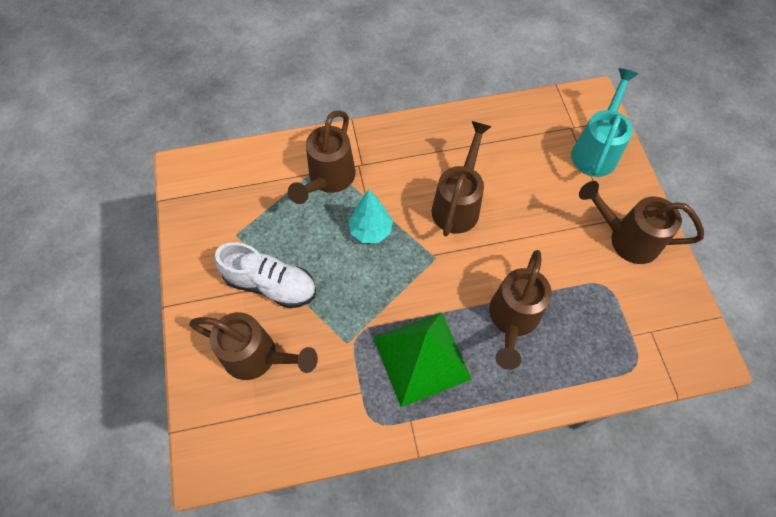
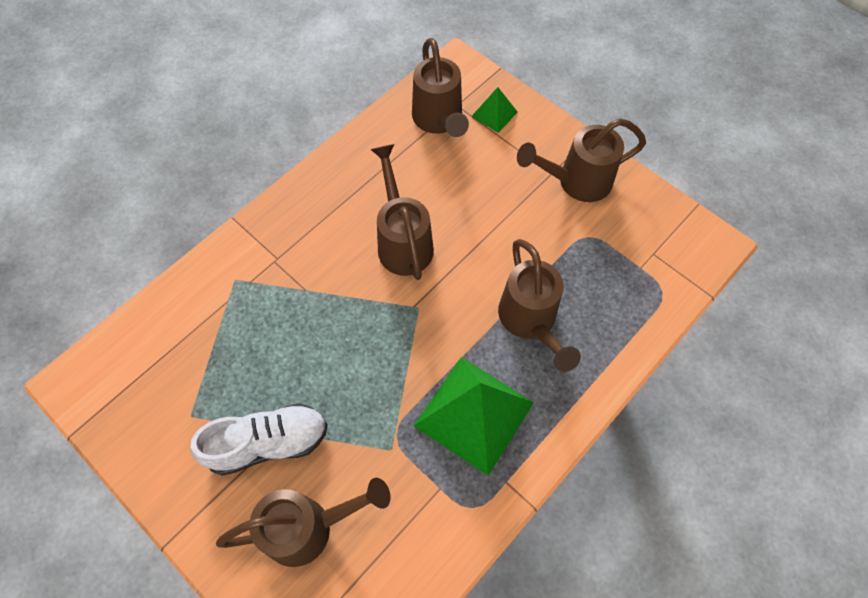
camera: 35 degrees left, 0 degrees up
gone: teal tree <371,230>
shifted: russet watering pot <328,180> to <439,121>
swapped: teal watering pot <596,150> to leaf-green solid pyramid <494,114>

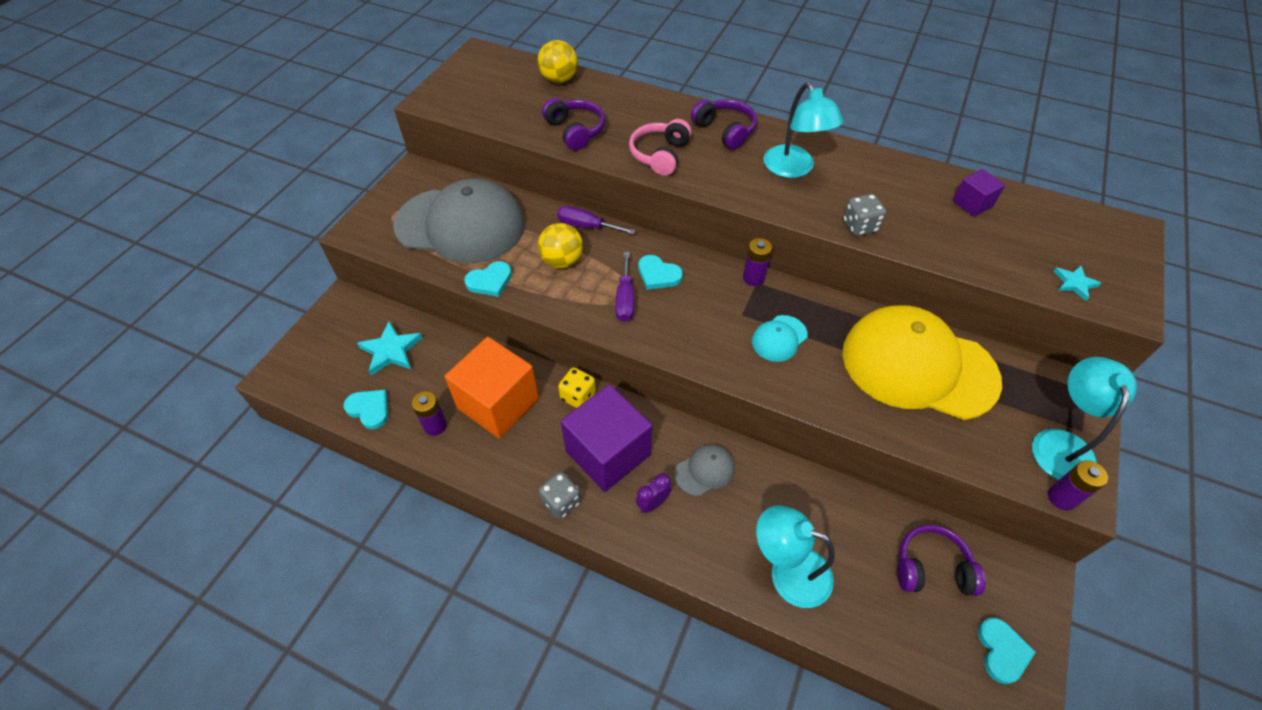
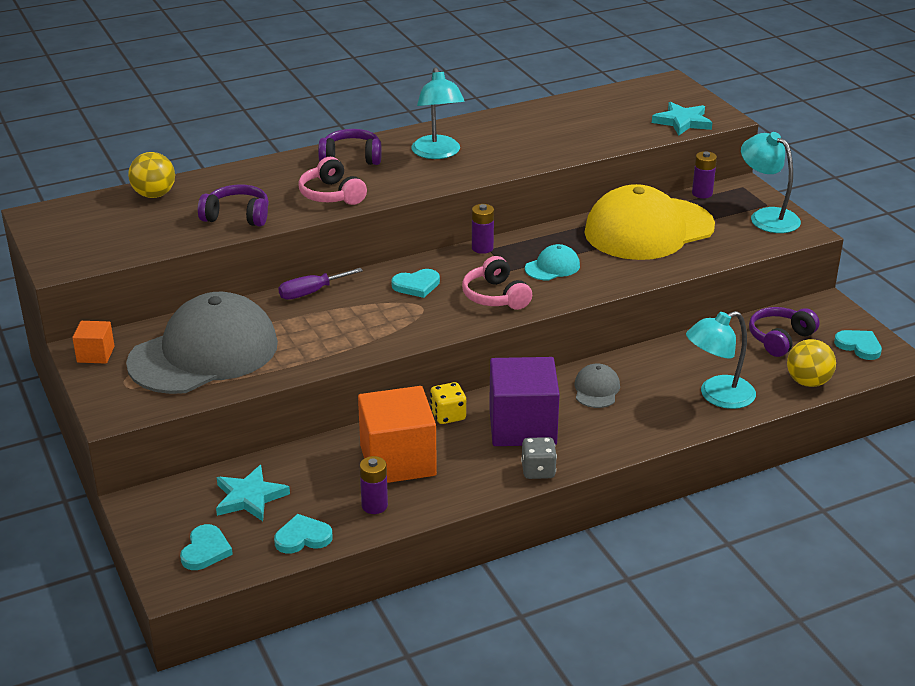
camera: 50 degrees left, 20 degrees down
gone: violet flat screwdriver <625,299>; violet alarm clock <653,503>; ash-grey die <860,226>; violet block <972,203>
new: orange block <95,354>; rosy headphones <495,296>
shifted: teal love heart <490,281> to <205,550>; golden ball <562,261> to <808,382>; violet AA battery <1061,498> to <702,193>
rotated: teal cap <779,338> = <552,267> 120 degrees counterclockwise; teal lamp <794,169> = <438,153> 60 degrees clockwise
scaled: teal five-pointed star <1074,283> = <682,122> x1.70

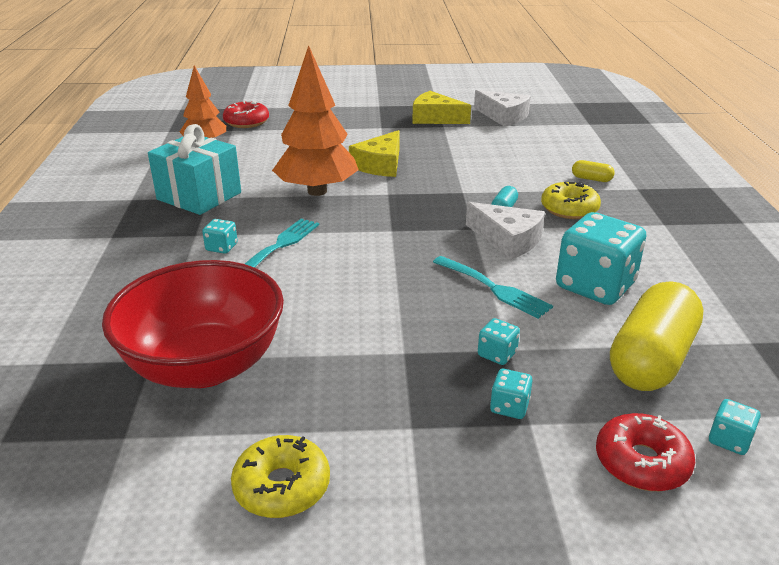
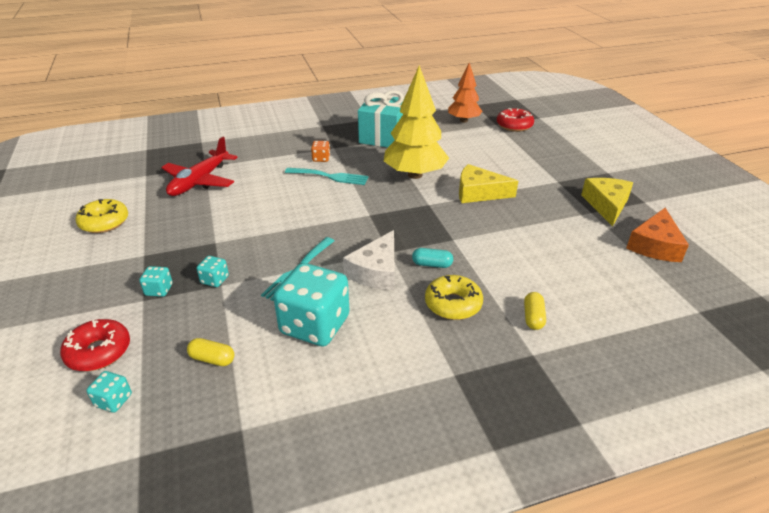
camera: 75 degrees right, 5 degrees up
swapped: scarlet deep dish <205,366> to scarlet plane <199,181>
repainted: teal die <221,247> to orange die <321,159>; orange tree <317,191> to golden tree <415,175>; snow-white cheese wedge <503,116> to orange cheese wedge <655,245>
scaled: golden pill <651,359> = <212,359> x0.41

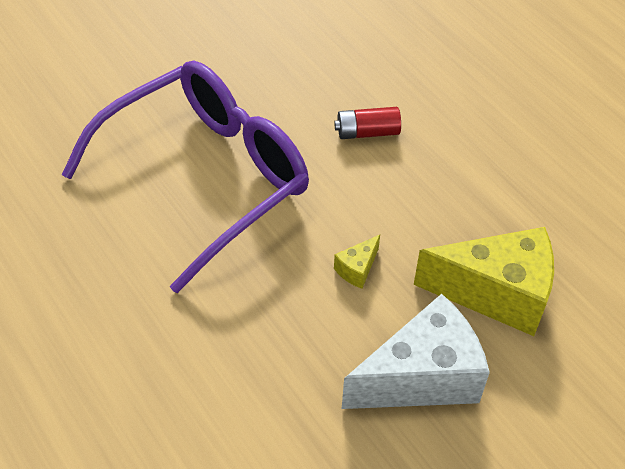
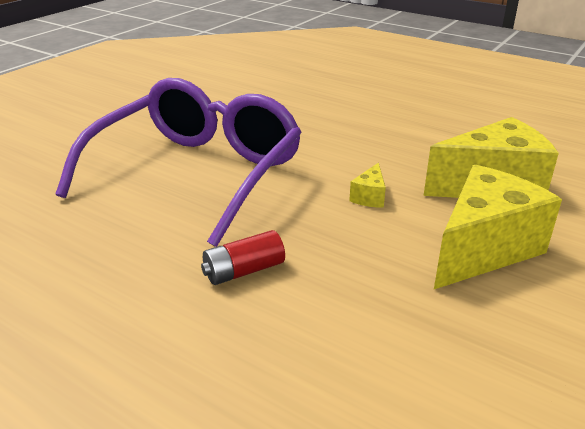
camera: 20 degrees left, 20 degrees down
shifted: scarlet AA battery <367,132> to <243,271>
repainted: snow-white cheese wedge <421,377> to golden cheese wedge <483,249>

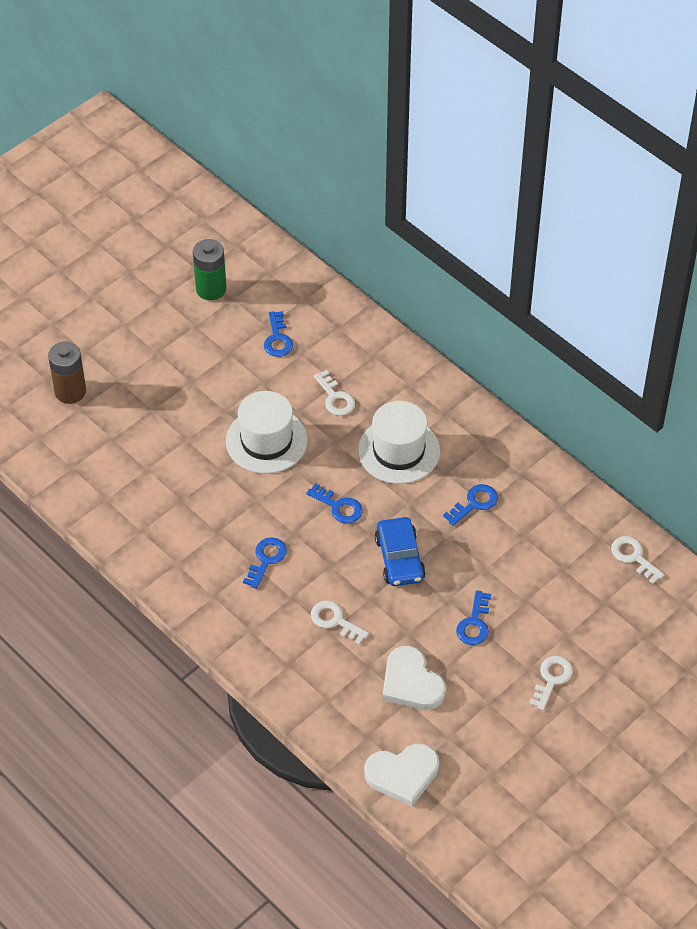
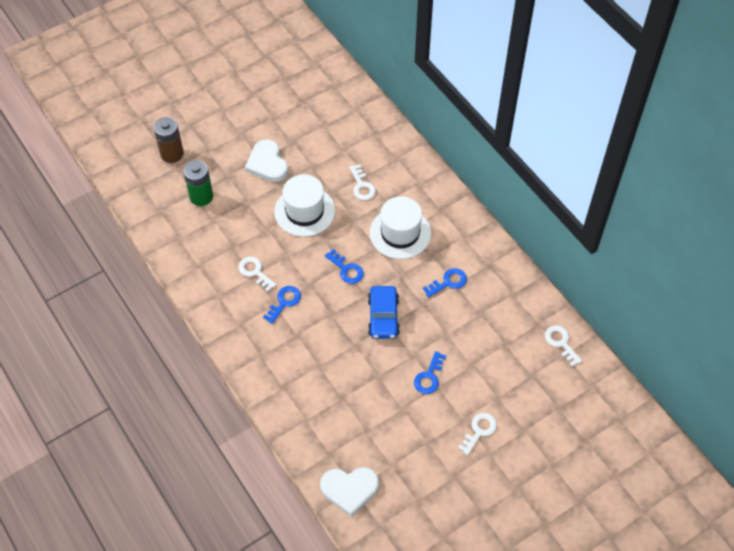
camera: 10 degrees right, 5 degrees up
gone: blue door key <277,339>
shifted: leaf-green AA battery <211,289> to <201,196>; snow-white door key <335,621> to <255,272>; snow-white love heart <411,683> to <267,163>

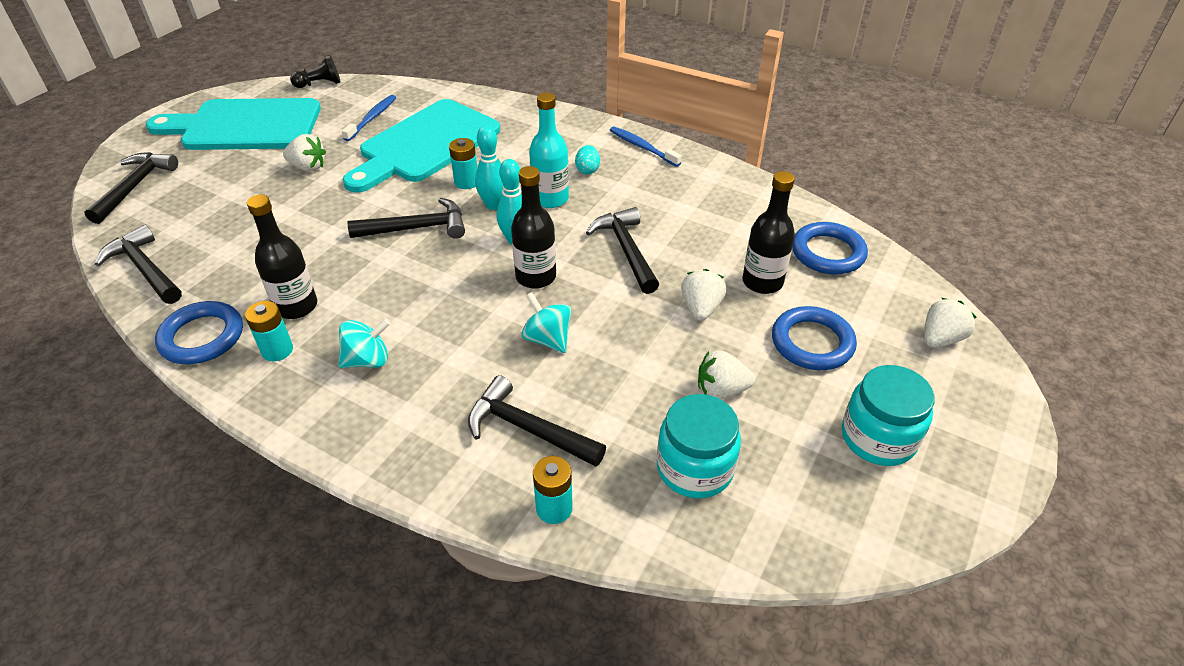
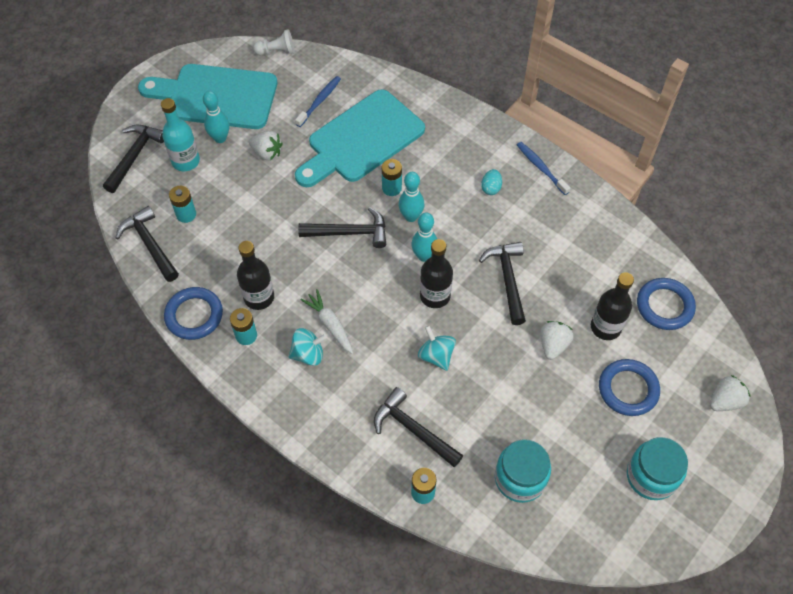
camera: 10 degrees right, 15 degrees up
gone: snow-white strawberry <721,390>
new: teal AA battery <186,214>; teal bowling pin <220,138>; snow-white root vegetable <330,324>
shifted: teal bottle <550,199> to <186,161>
repainted: black game pawn <319,84> to snow-white game pawn <276,51>

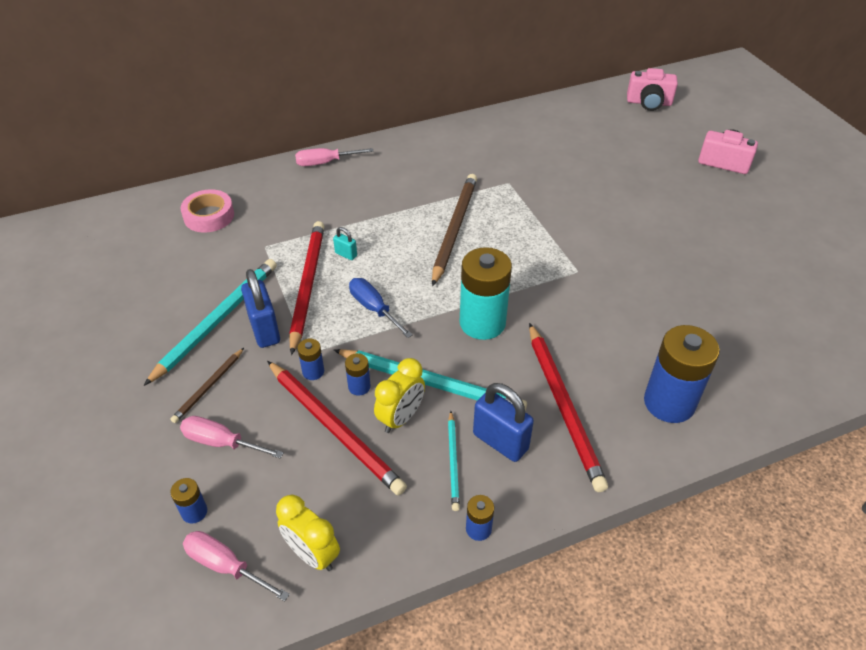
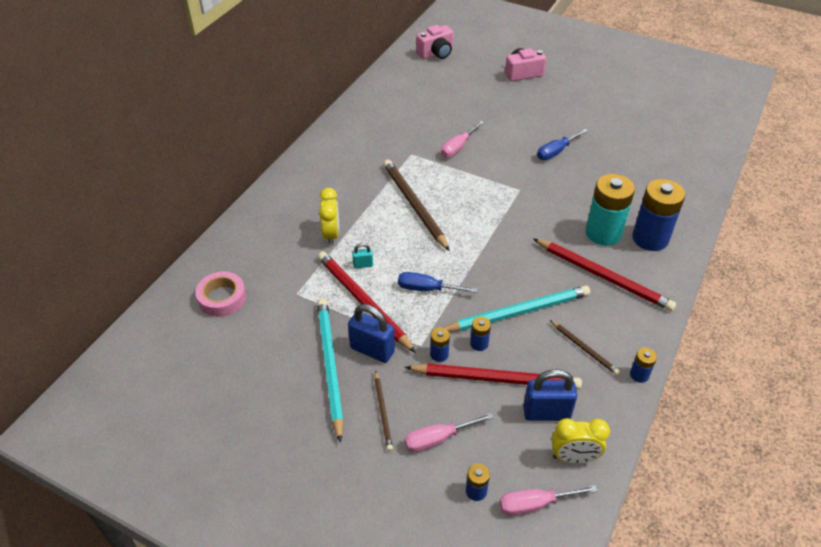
camera: 40 degrees left, 0 degrees up
new: blue flat screwdriver <556,152>
shifted: rosy flat screwdriver <325,163> to <458,147>; golden alarm clock <401,418> to <331,234>; teal AA battery <482,323> to <603,233>; blue small lock <500,442> to <546,413>
repainted: teal pencil <453,461> to russet pencil <584,348>

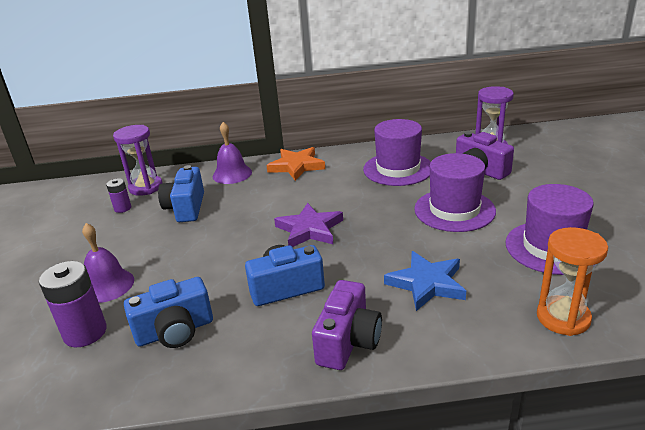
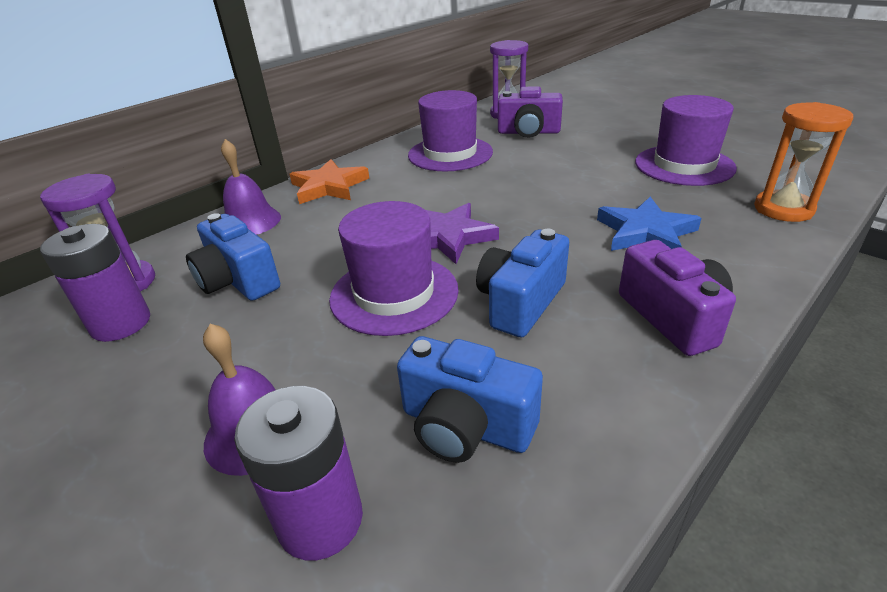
camera: 40 degrees left, 5 degrees up
shifted: violet hat <454,210> to <394,294>
rotated: blue camera <175,331> = <465,426> 90 degrees clockwise
scaled: violet AA battery <122,208> = <121,323> x1.83

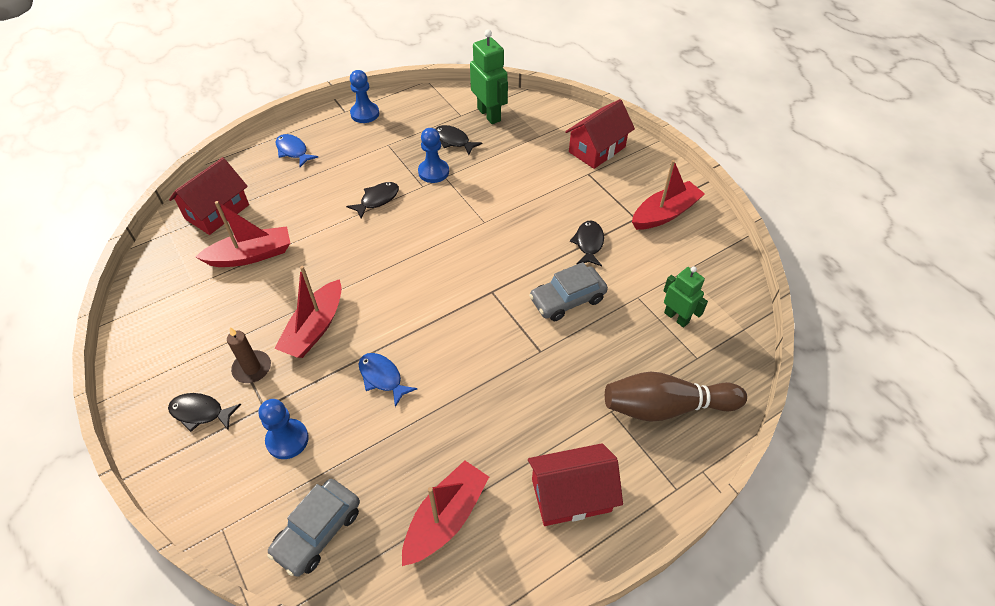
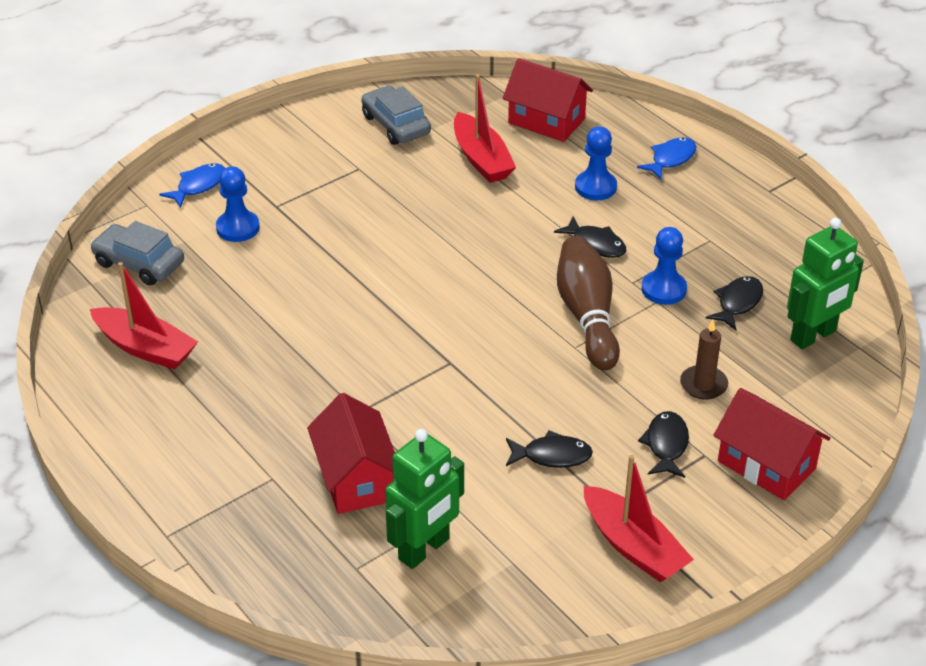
camera: 85 degrees right, 10 degrees down
gone: scarlet sailboat <315,328>
shifted: black fish <201,412> to <666,445>; russet wax candle <252,368> to <703,385>; blue game pawn <365,114> to <595,187>; blue fish <382,378> to <198,186>; scarlet house <571,495> to <356,479>; ash-grey toy car <567,299> to <396,125>; russet bowling pin <666,407> to <587,316>
scaled: leaf-green robot <676,317> = <424,549> x1.51

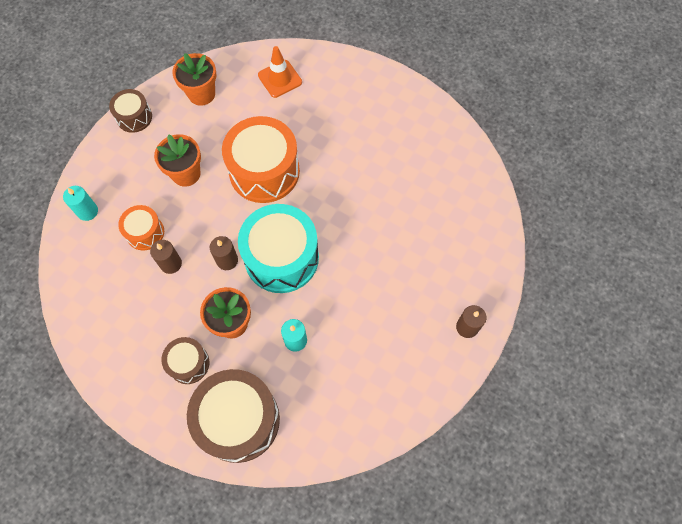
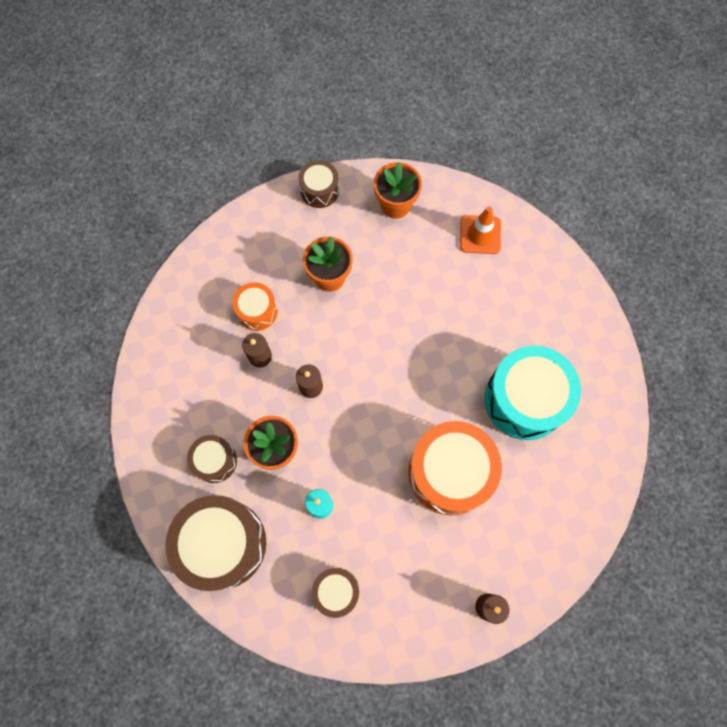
camera: 35 degrees right, 5 degrees up
gone: teal wax candle <87,211>
new: russet snare drum <336,591>
shifted: orange snare drum <264,171> to <450,472>; teal snare drum <281,258> to <524,399>

